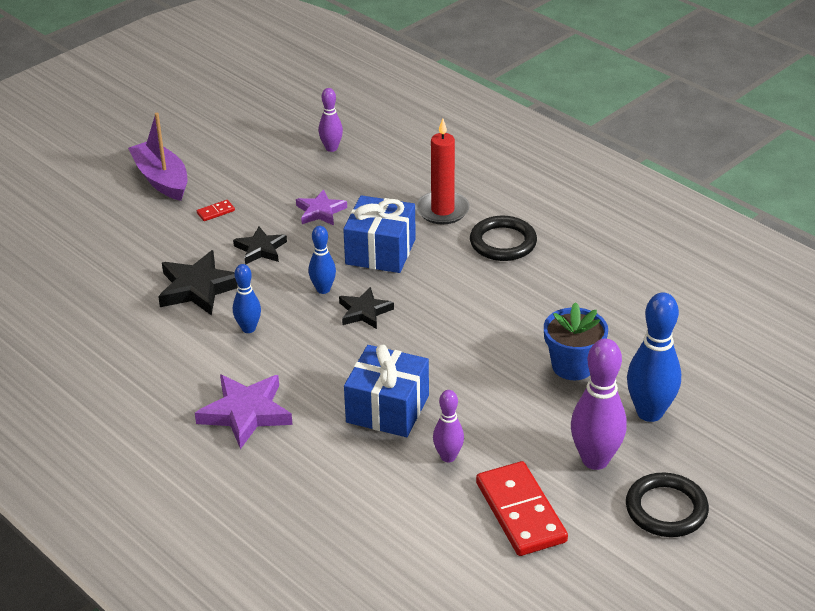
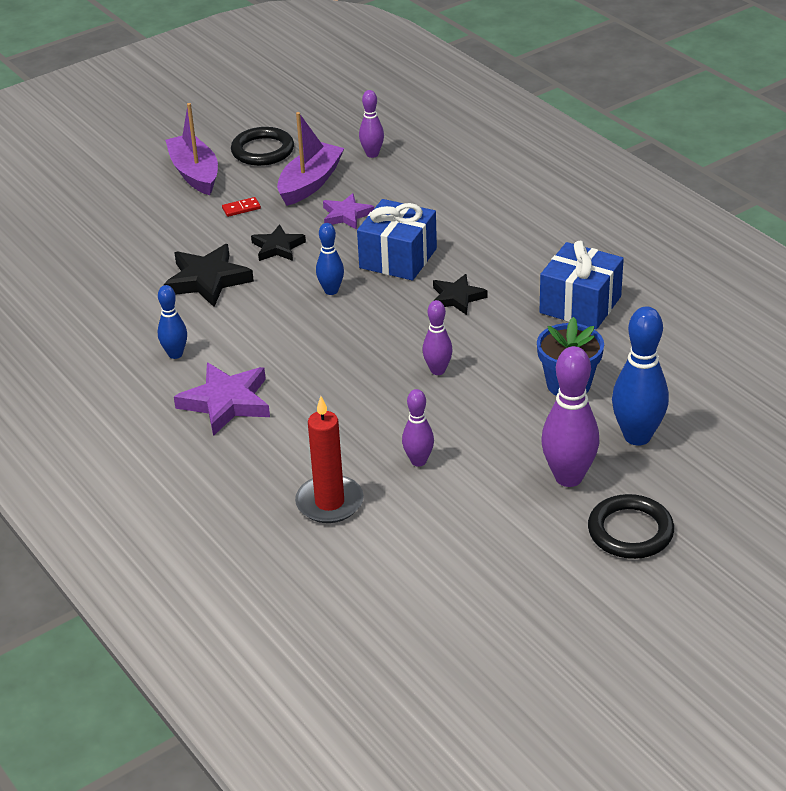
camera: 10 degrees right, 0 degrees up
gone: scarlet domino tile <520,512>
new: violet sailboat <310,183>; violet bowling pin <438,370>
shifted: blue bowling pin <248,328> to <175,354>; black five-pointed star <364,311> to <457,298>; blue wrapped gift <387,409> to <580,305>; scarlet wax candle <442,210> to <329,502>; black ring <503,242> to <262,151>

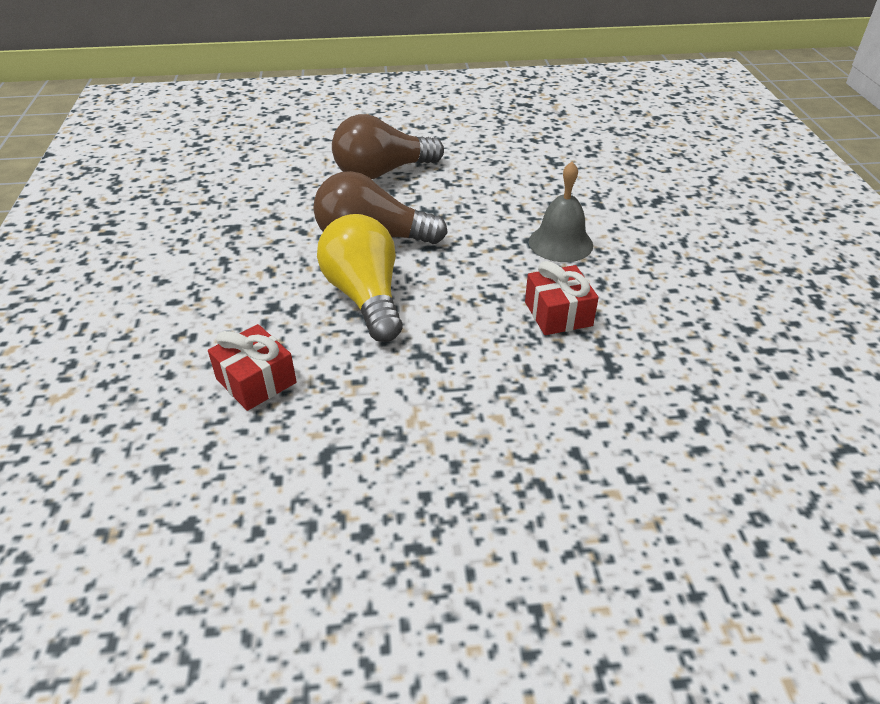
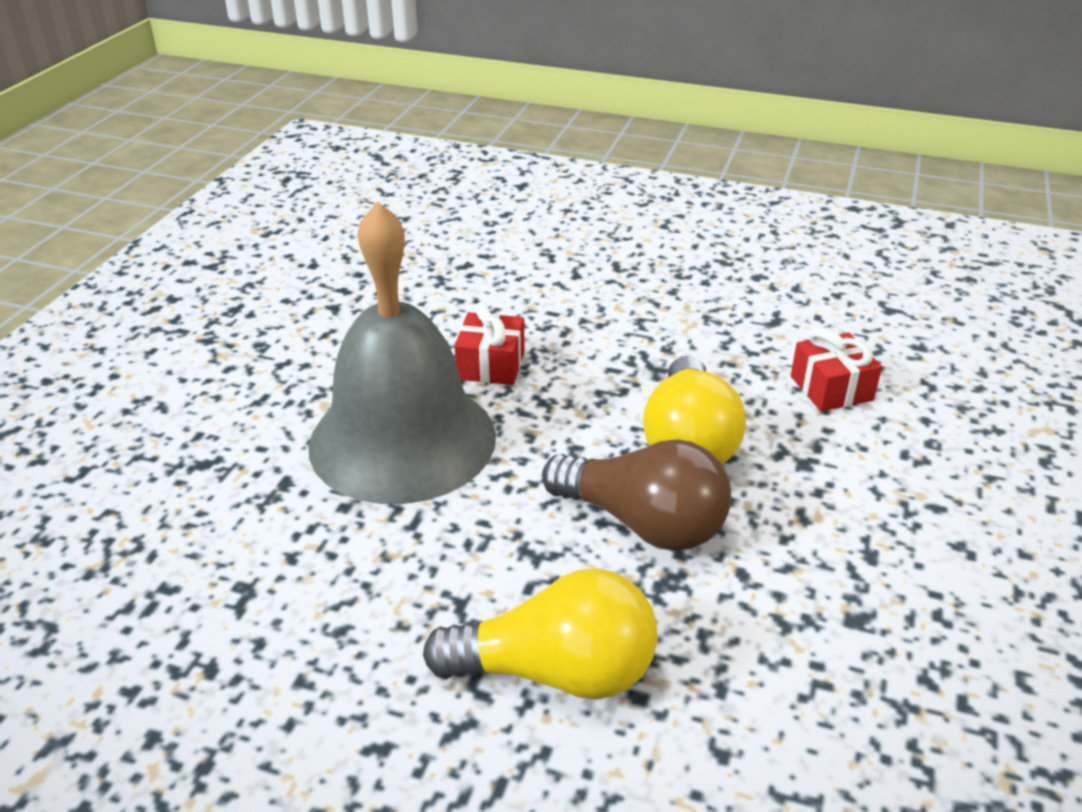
camera: 155 degrees left, 5 degrees down
repainted: russet lightbulb <382,172> to golden lightbulb <556,672>
scaled: ash-grey bell <560,243> = <402,440> x2.12

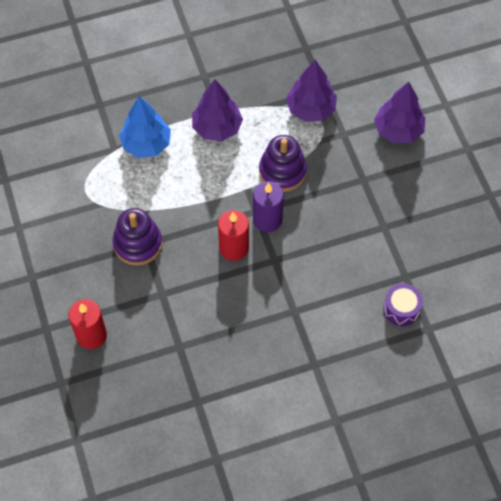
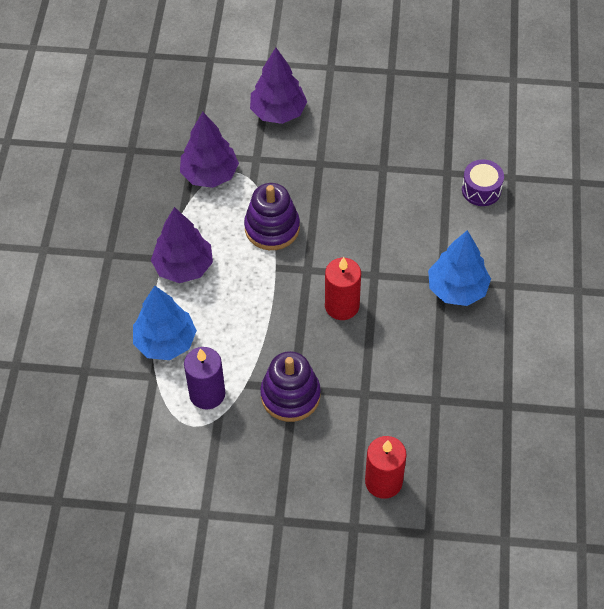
camera: 65 degrees left, 5 degrees down
new: blue tree <457,289>
shifted: violet wax candle <267,220> to <207,394>

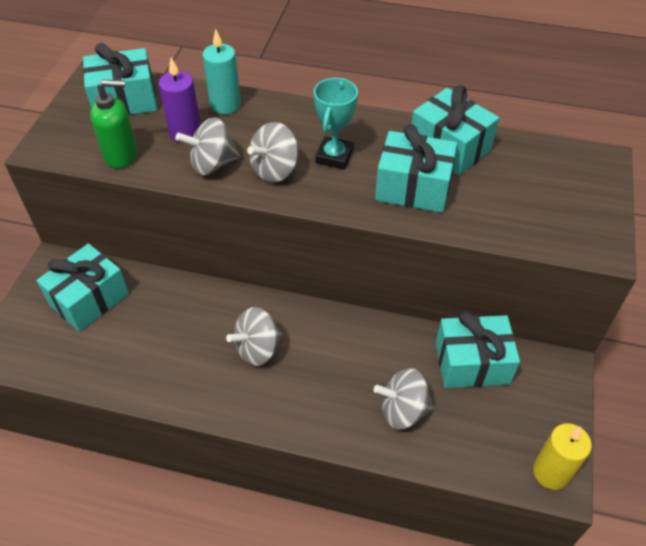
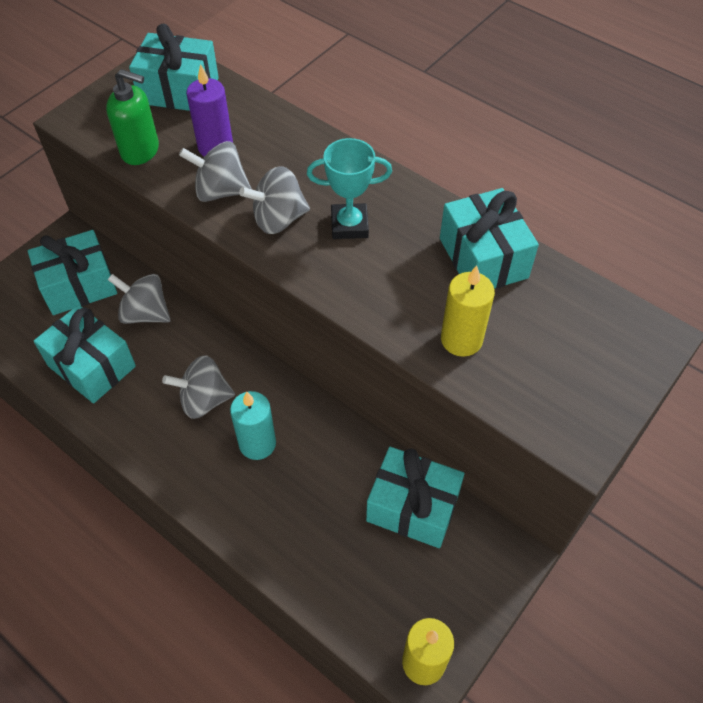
camera: 25 degrees right, 5 degrees up
new: golden wax candle <461,339>
shifted: teal wax candle <225,105> to <257,443>; ash-grey whirligig <402,410> to <145,313>; teal wrapped gift <413,188> to <92,366>
rotated: teal award cup <334,156> = <349,225> 45 degrees clockwise

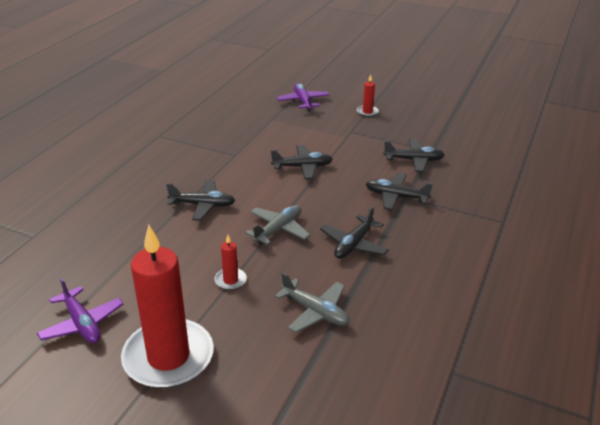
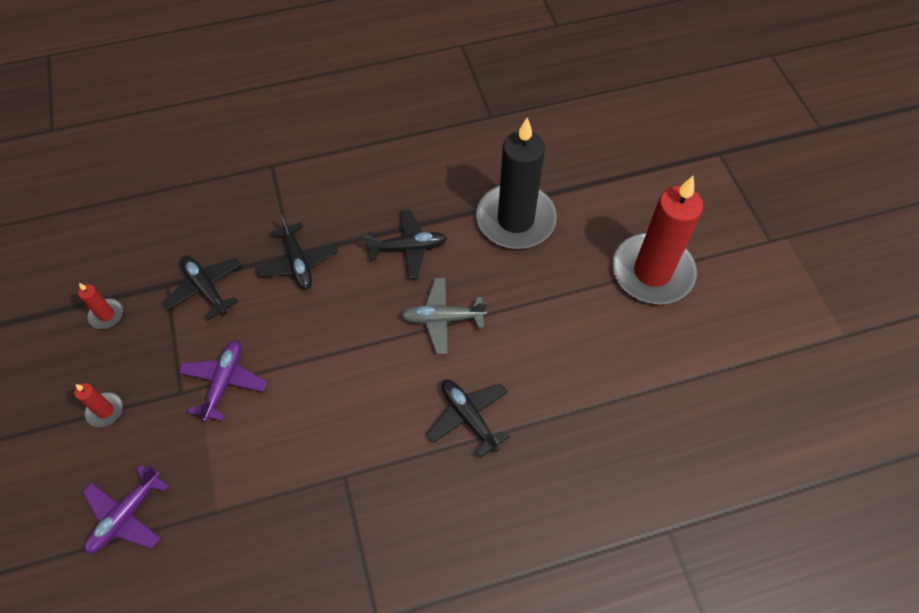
camera: 130 degrees left, 25 degrees up
gone: black plane <302,167>
shifted: violet plane <82,323> to <224,382>; scarlet wax candle <230,280> to <106,315>
swapped: ash-grey plane <315,311> to black wax candle <515,220>

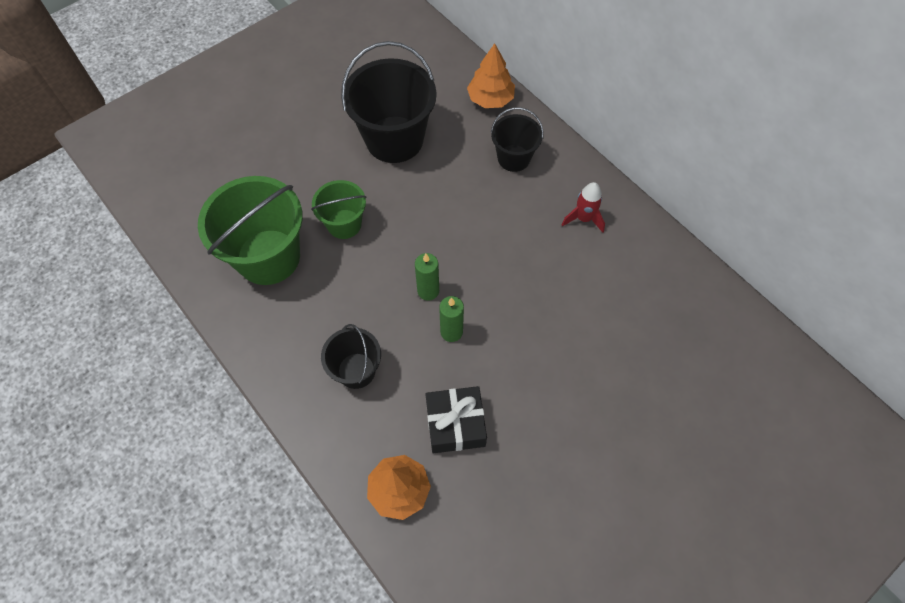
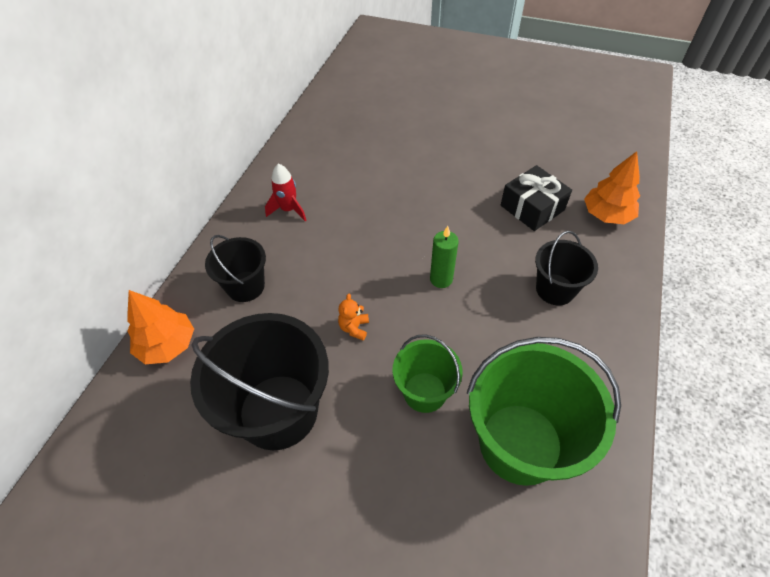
camera: 120 degrees left, 10 degrees down
gone: leaf-green wax candle <451,332>
new: orange stuffed bear <354,328>

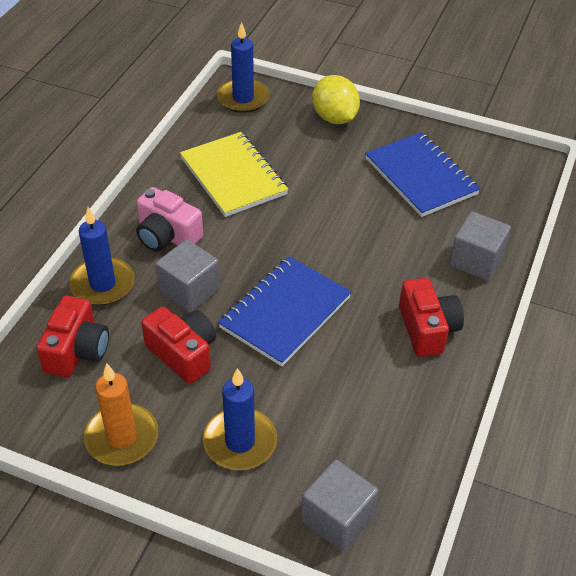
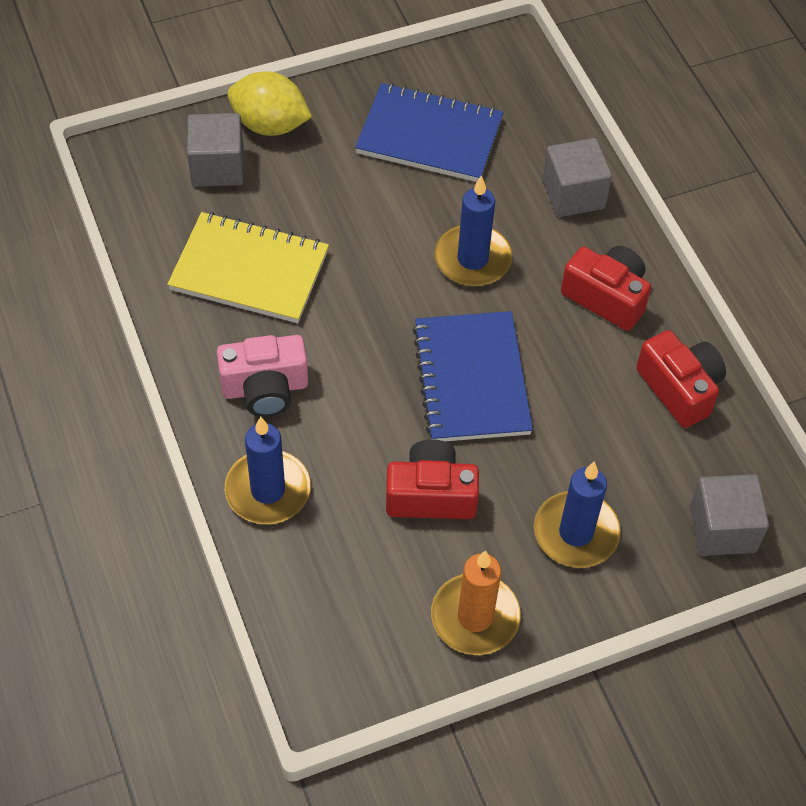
camera: 45 degrees left, 10 degrees up
shifted: scarlet camera <77,350> to <679,388>; ash-grey block <189,291> to <217,167>; blue wax candle <243,98> to <472,259>

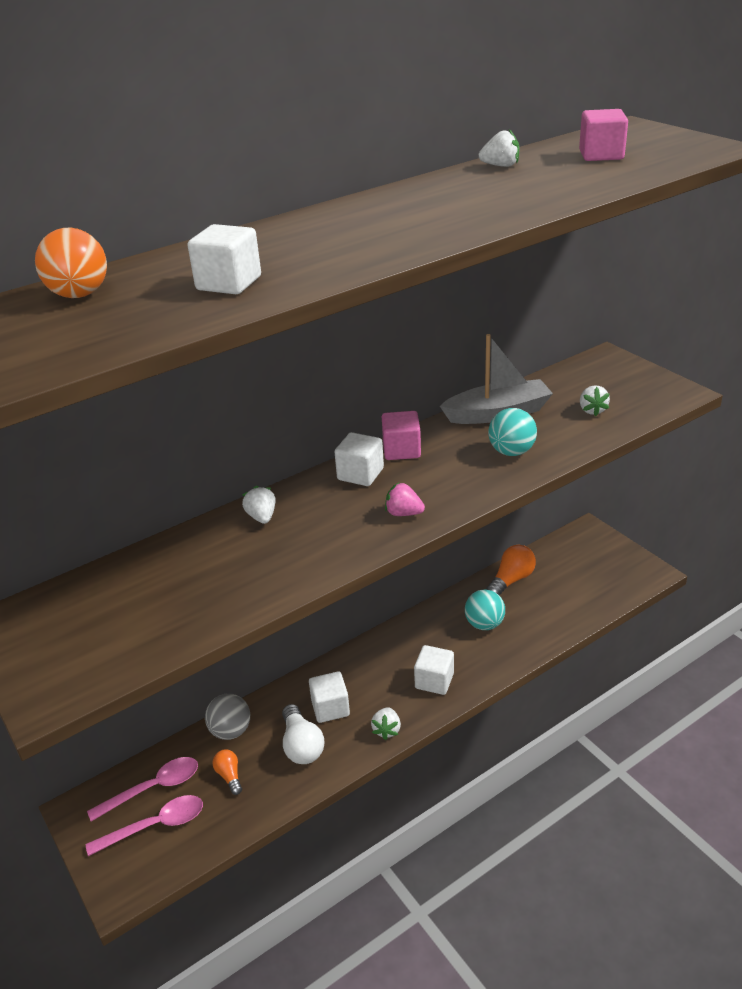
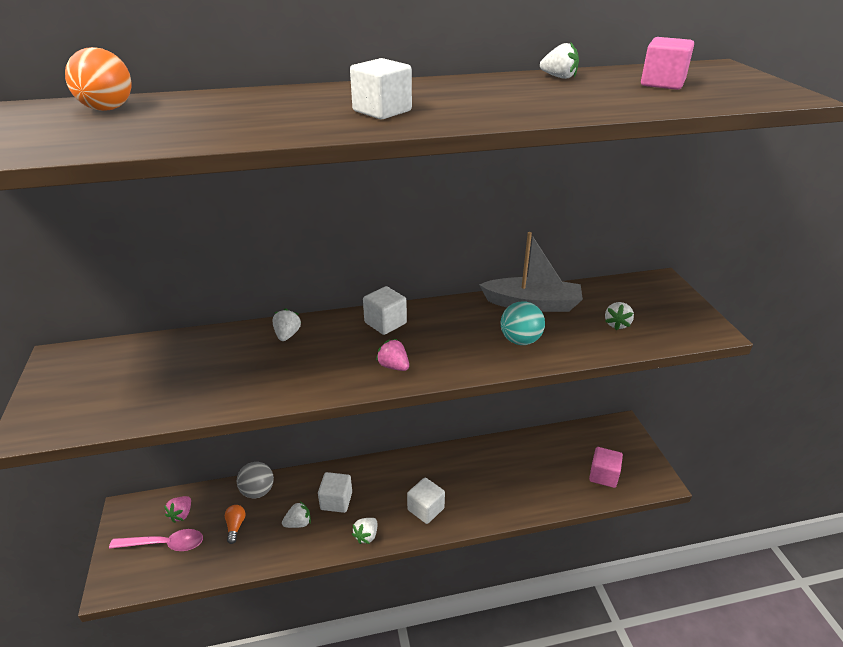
camera: 20 degrees right, 0 degrees up
gone: teal ball <484,624>; orange lightbulb <511,580>
shifted: snow-white block <229,283> to <382,111>; rosy block <401,450> to <603,475>
swapped: rosy spoon <153,788> to rosy strawberry <181,514>; snow-white lightbulb <302,746> to snow-white strawberry <298,523>

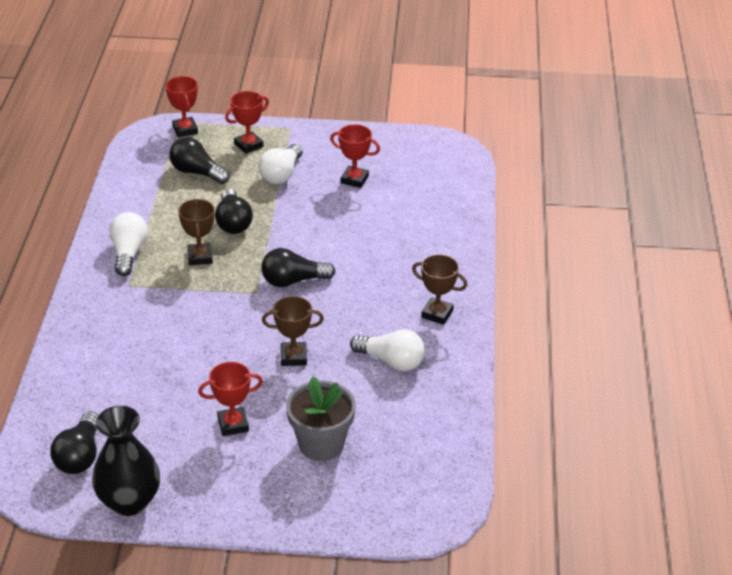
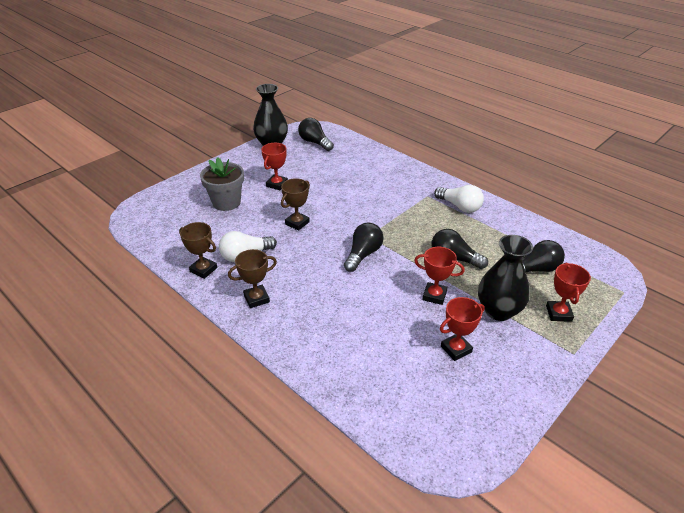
camera: 130 degrees right, 0 degrees up
shifted: scarlet award cup <185,130> to <434,296>; russet award cup <200,257> to <203,270>
swapped: snow-white lightbulb <281,174> to black tall vase <498,311>

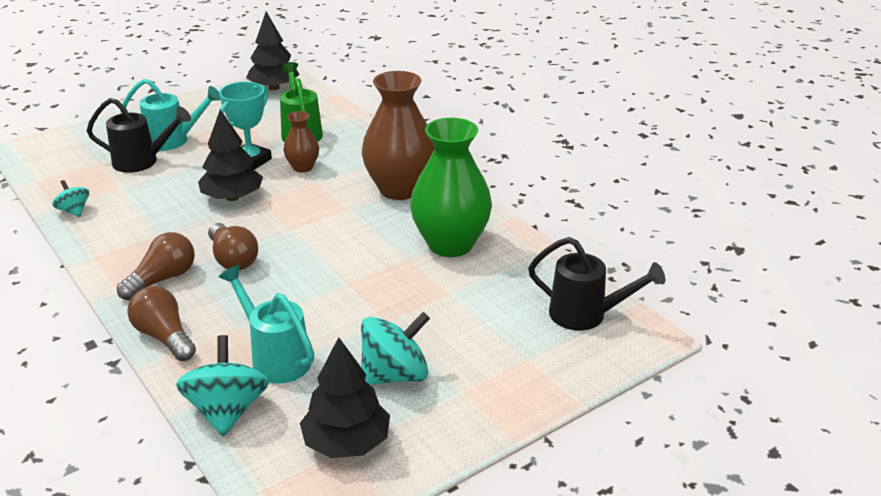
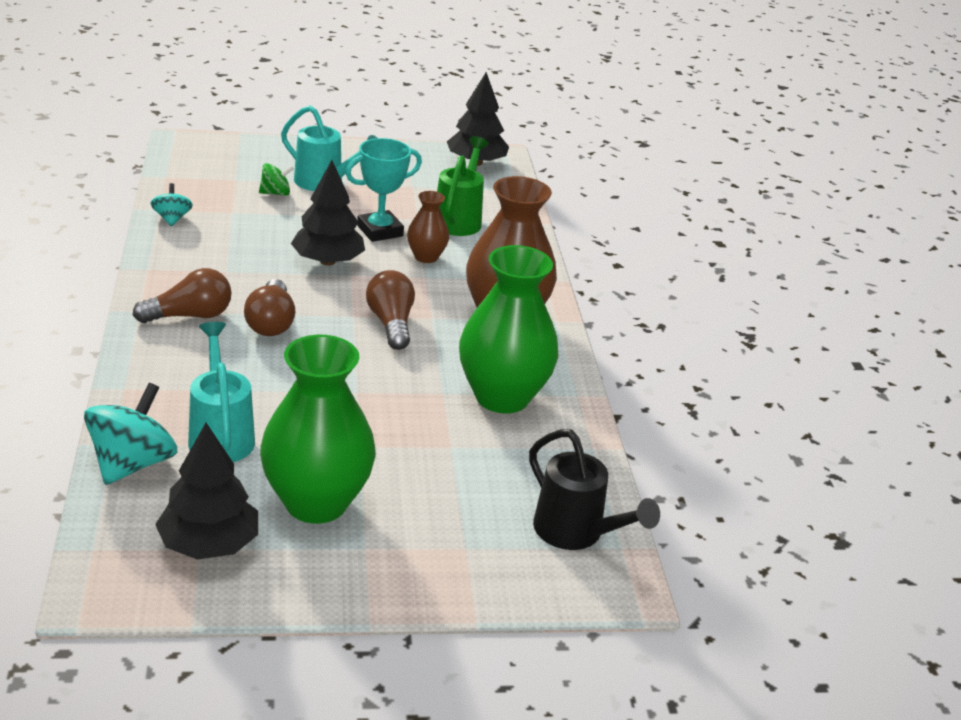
camera: 25 degrees right, 0 degrees up
shifted: russet lightbulb <164,337> to <391,323>
swapped: black watering pot <142,162> to leaf-green whirligig <275,193>; teal whirligig <395,375> to leaf-green tall vase <316,502>

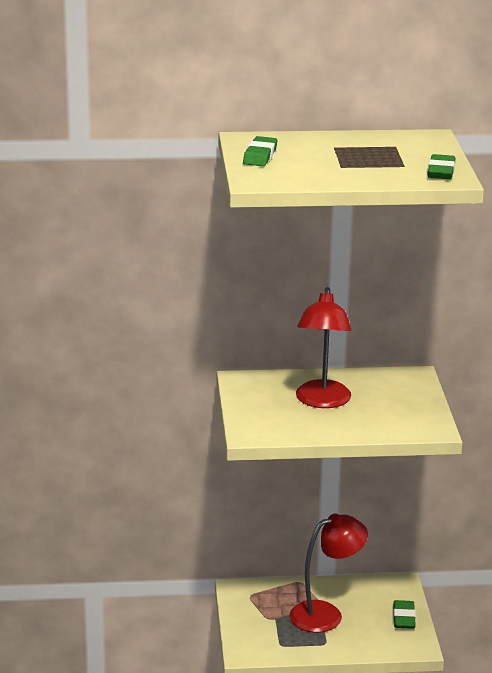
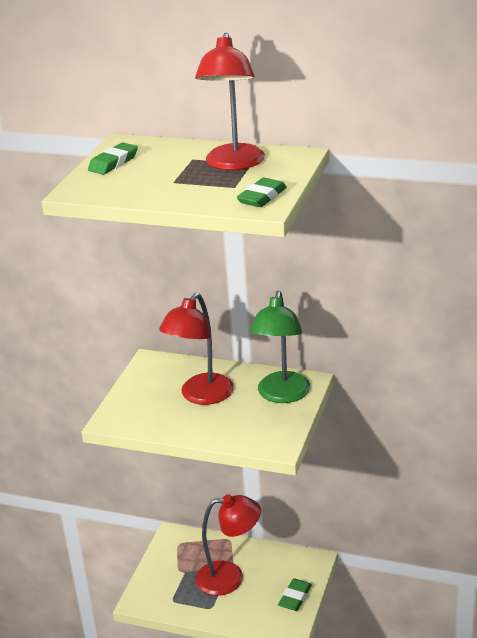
camera: 25 degrees right, 5 degrees up
new: scarlet lamp <233,164>; leaf-green lamp <282,395>

